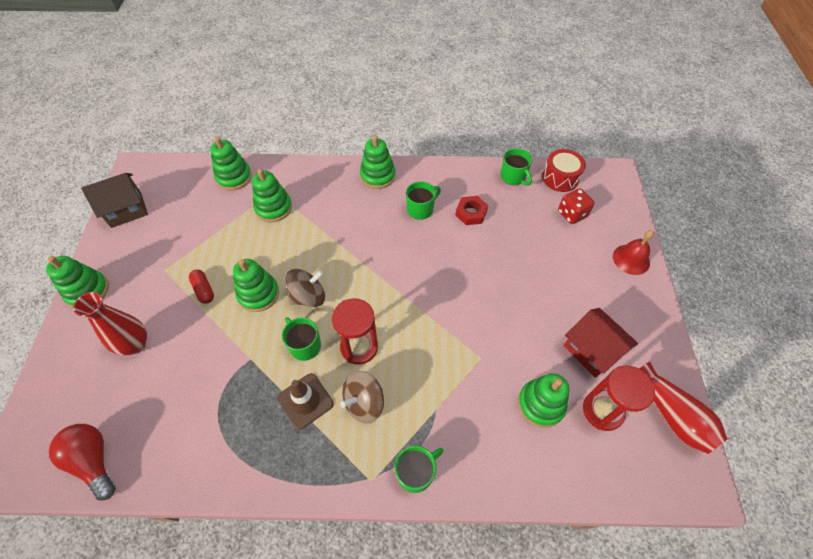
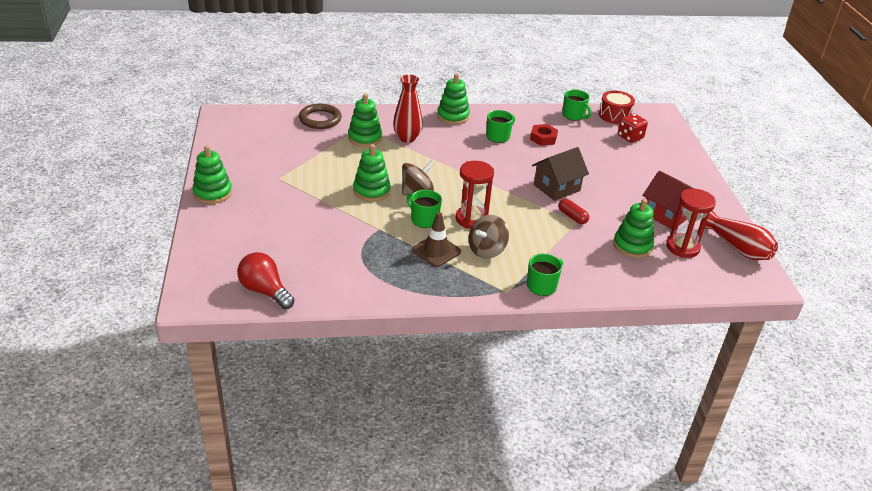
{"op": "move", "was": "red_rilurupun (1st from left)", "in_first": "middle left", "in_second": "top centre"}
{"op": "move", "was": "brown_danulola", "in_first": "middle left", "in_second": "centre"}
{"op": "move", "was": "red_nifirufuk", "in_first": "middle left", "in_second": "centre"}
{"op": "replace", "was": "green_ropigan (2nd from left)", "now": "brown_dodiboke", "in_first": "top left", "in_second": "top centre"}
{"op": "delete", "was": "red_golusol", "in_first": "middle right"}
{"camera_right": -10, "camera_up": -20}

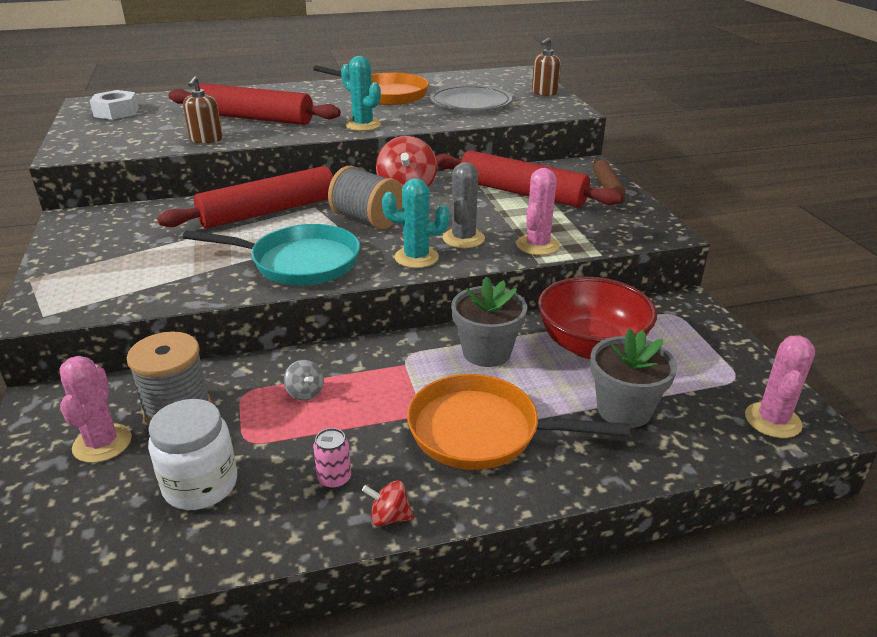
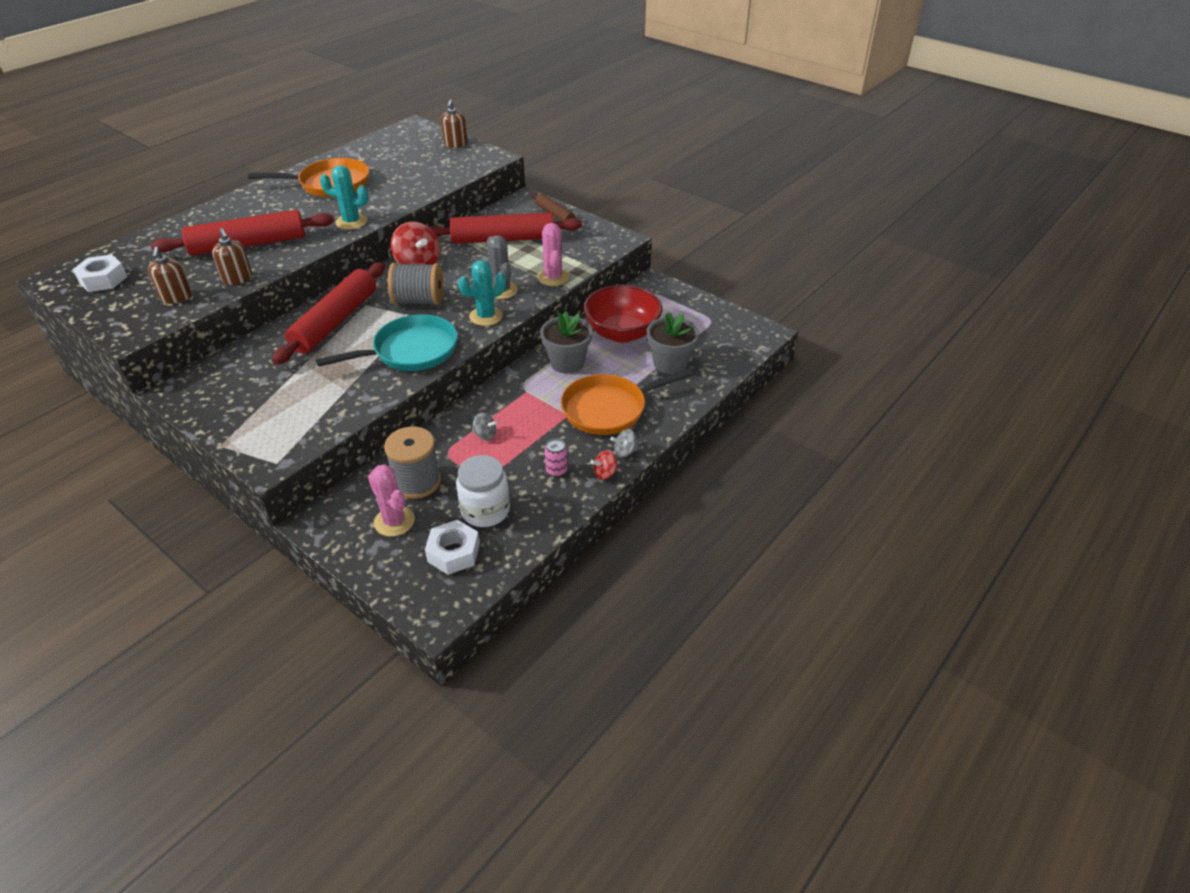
{"op": "delete", "was": "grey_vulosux", "in_first": "top centre"}
{"op": "delete", "was": "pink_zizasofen (3rd from left)", "in_first": "middle right"}
{"op": "insert", "now": "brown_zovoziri (1st from left)", "in_second": "top left"}
{"op": "insert", "now": "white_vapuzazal (2nd from left)", "in_second": "centre"}
{"op": "insert", "now": "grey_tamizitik (2nd from left)", "in_second": "centre"}
{"camera_right": -35, "camera_up": 10}

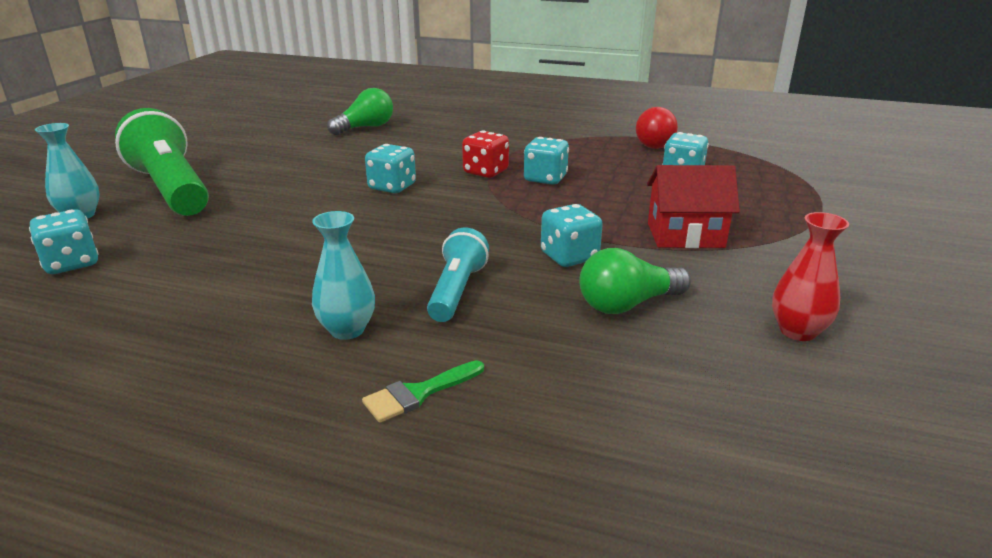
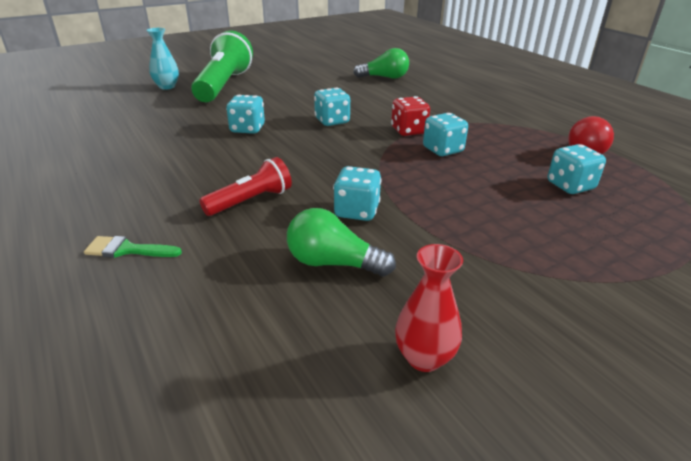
{"op": "move", "was": "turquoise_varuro (1st from left)", "in_first": "middle left", "in_second": "top centre"}
{"op": "delete", "was": "turquoise_rilurupun (2nd from left)", "in_first": "centre"}
{"op": "recolor", "was": "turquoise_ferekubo", "now": "red_ferekubo", "in_first": "centre", "in_second": "centre"}
{"op": "delete", "was": "red_danulola", "in_first": "middle right"}
{"camera_right": 40, "camera_up": 5}

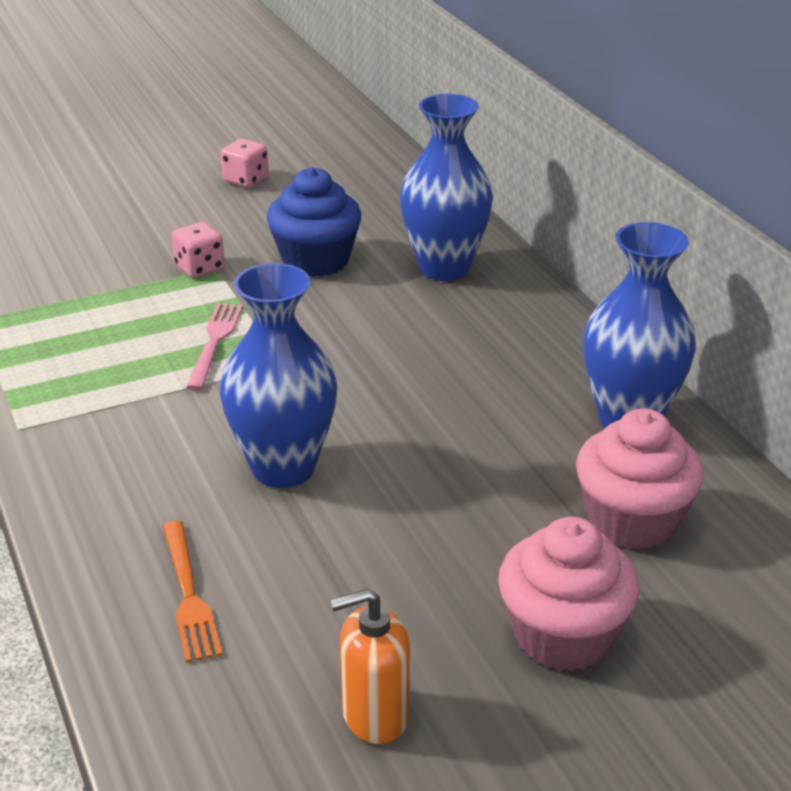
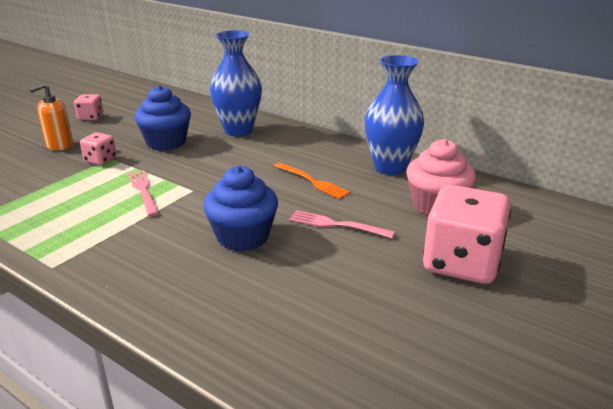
{"op": "move", "was": "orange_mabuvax", "in_first": "bottom left", "in_second": "centre"}
{"op": "replace", "was": "blue_rilurupun (1st from left)", "now": "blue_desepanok (2nd from left)", "in_first": "centre", "in_second": "centre"}
{"op": "move", "was": "orange_zovoziri", "in_first": "bottom centre", "in_second": "top left"}
{"op": "replace", "was": "pink_desepanok (1st from left)", "now": "pink_varuro (3rd from left)", "in_first": "bottom right", "in_second": "middle right"}
{"op": "insert", "now": "pink_mabuvax (2nd from left)", "in_second": "centre"}
{"camera_right": -30, "camera_up": -5}

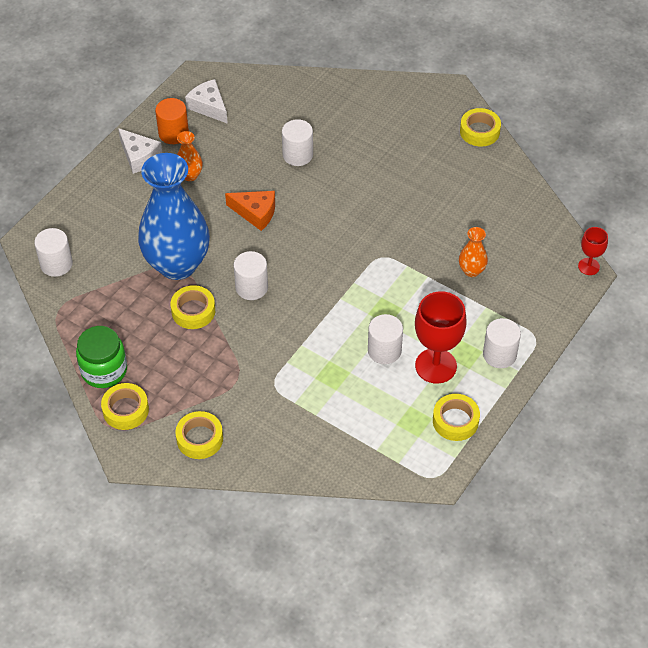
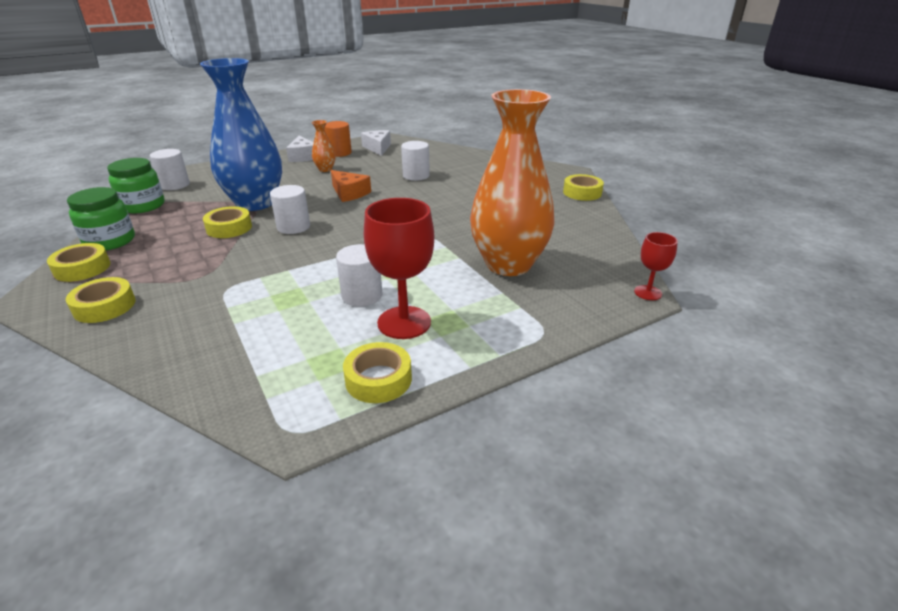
{"op": "resize", "was": "orange_rilurupun (2nd from left)", "in_first": "middle right", "in_second": "top centre", "ratio": 2.43}
{"op": "delete", "was": "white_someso (5th from left)", "in_first": "middle right"}
{"op": "insert", "now": "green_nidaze (2nd from left)", "in_second": "top left"}
{"camera_right": 25, "camera_up": -20}

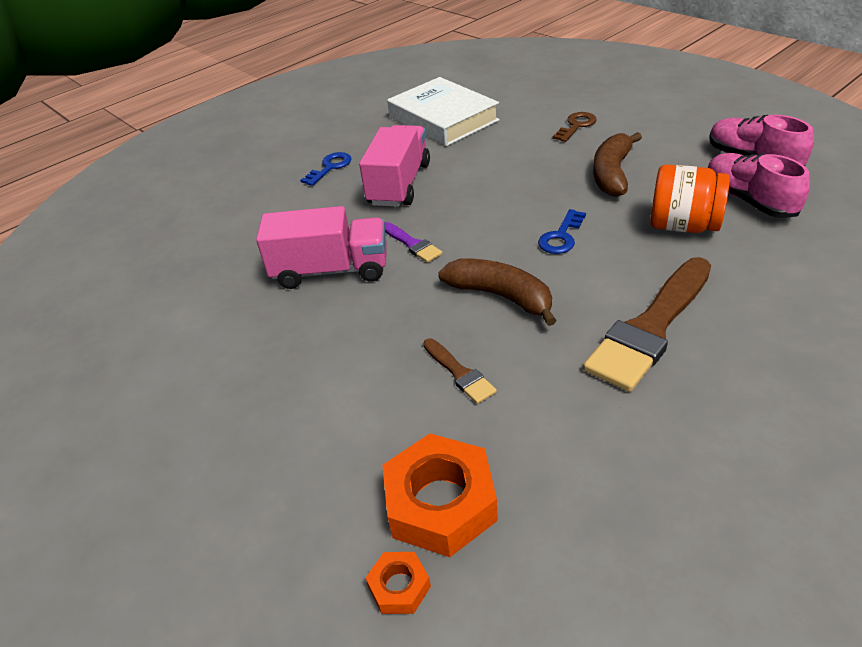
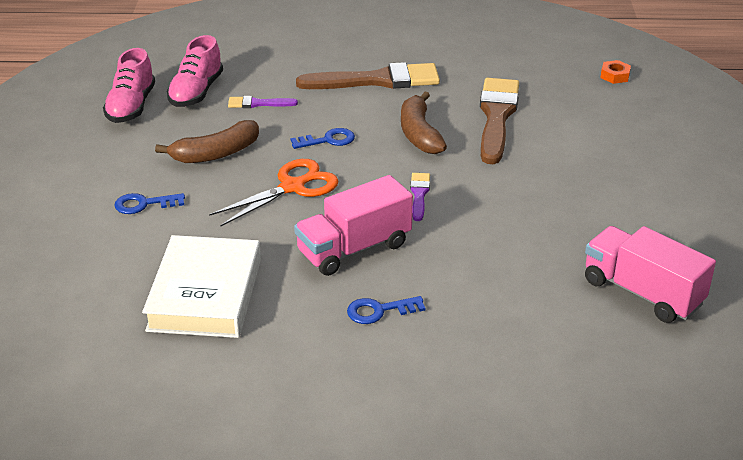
{"op": "move", "was": "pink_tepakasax (1st from left in the first image)", "now": "pink_tepakasax (2nd from left)", "in_first": "centre", "in_second": "middle right"}
{"op": "delete", "was": "orange_vapuzazal (2nd from left)", "in_first": "bottom centre"}
{"op": "resize", "was": "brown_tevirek (1st from left in the first image)", "in_first": "centre", "in_second": "top right", "ratio": 2.13}
{"op": "recolor", "was": "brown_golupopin", "now": "blue_golupopin (1st from left)", "in_first": "top centre", "in_second": "middle left"}
{"op": "replace", "was": "orange_nidaze", "now": "purple_tevirek (1st from left)", "in_first": "top right", "in_second": "top centre"}
{"op": "insert", "now": "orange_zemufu", "in_second": "centre"}
{"camera_right": -140, "camera_up": -5}

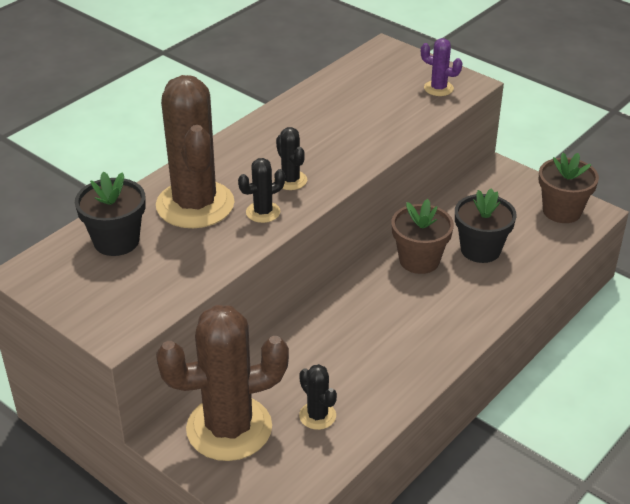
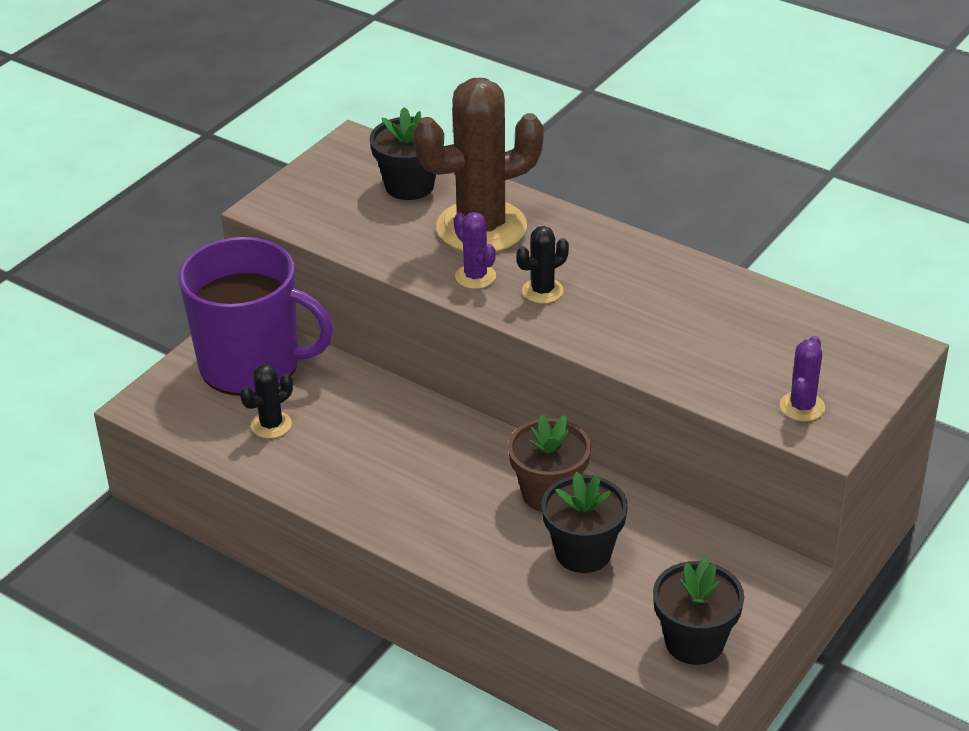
{"op": "replace", "was": "brown_zizasofen (2nd from left)", "now": "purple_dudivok", "in_first": "bottom centre", "in_second": "middle left"}
{"op": "recolor", "was": "black_zizasofen (1st from left)", "now": "purple_zizasofen (1st from left)", "in_first": "centre", "in_second": "centre"}
{"op": "recolor", "was": "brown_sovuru (2nd from left)", "now": "black_sovuru (3rd from left)", "in_first": "middle right", "in_second": "bottom right"}
{"camera_right": 85, "camera_up": 0}

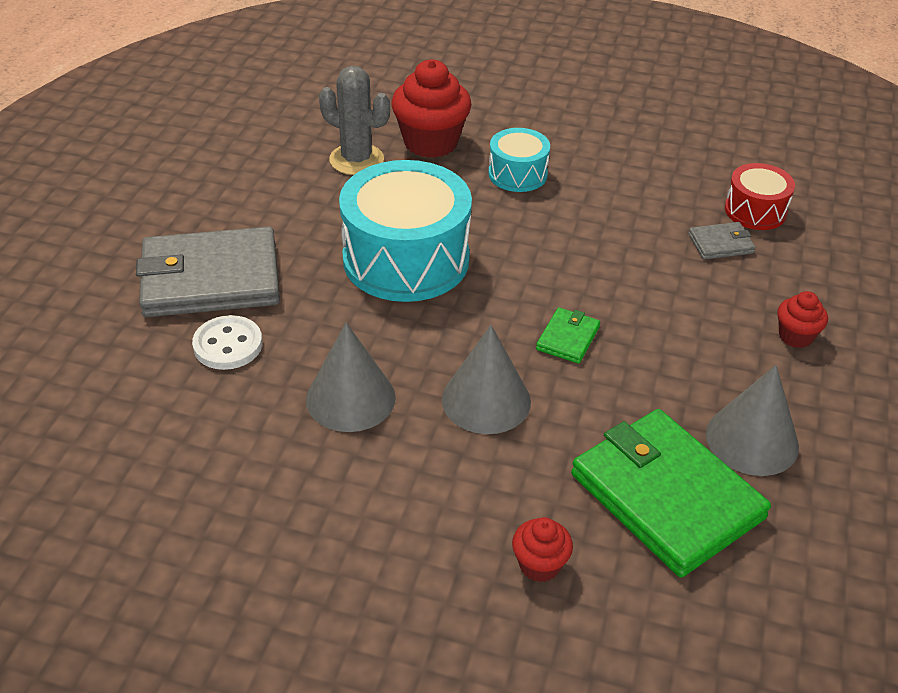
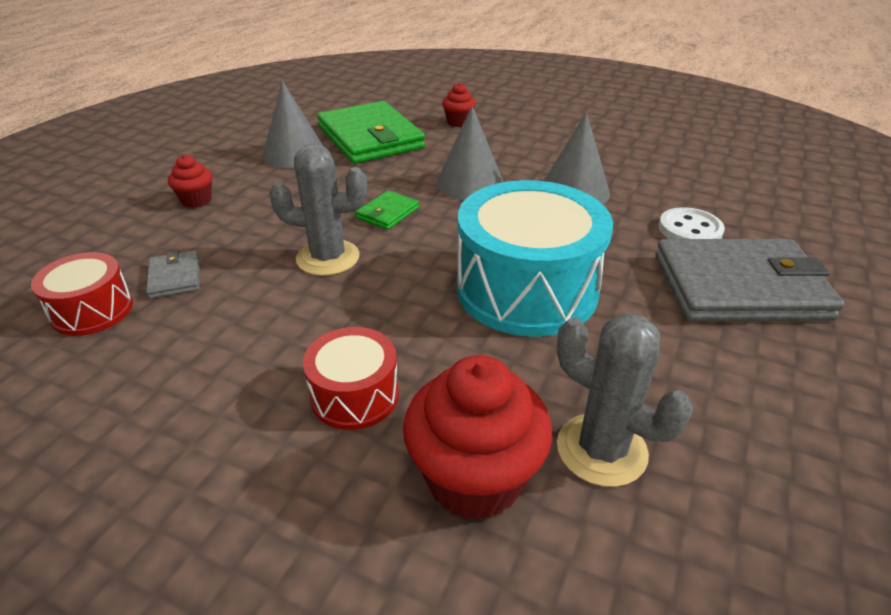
{"op": "recolor", "was": "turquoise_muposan (2nd from left)", "now": "red_muposan (2nd from left)", "in_first": "top centre", "in_second": "centre"}
{"op": "rotate", "was": "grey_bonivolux (2nd from left in the first image)", "in_first": "middle right", "in_second": "middle left", "clockwise": 75}
{"op": "insert", "now": "grey_zizasofen (1st from left)", "in_second": "centre"}
{"camera_right": -170, "camera_up": -5}

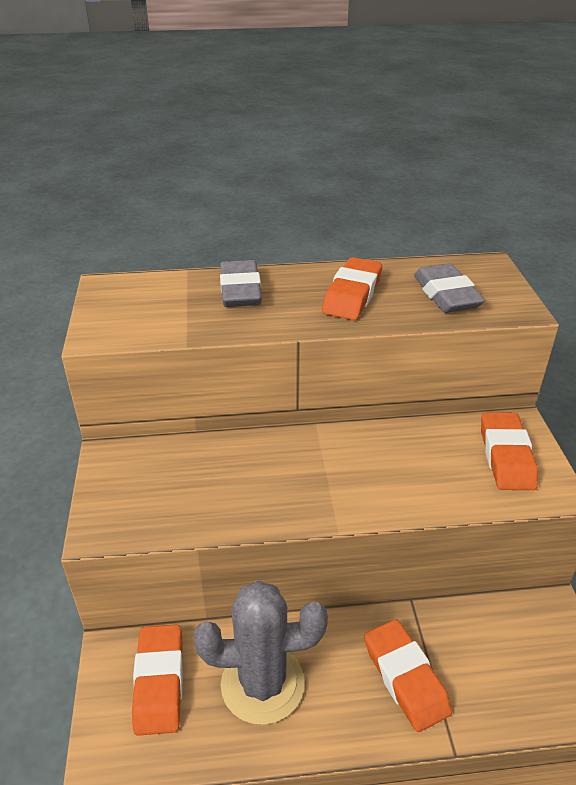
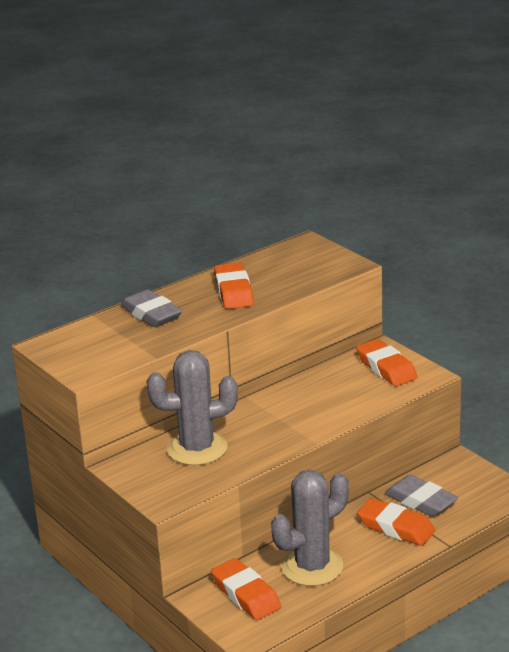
{"op": "move", "was": "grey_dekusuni (2nd from left)", "in_first": "middle right", "in_second": "bottom right"}
{"op": "insert", "now": "grey_zizasofen (1st from left)", "in_second": "centre"}
{"camera_right": -30, "camera_up": -10}

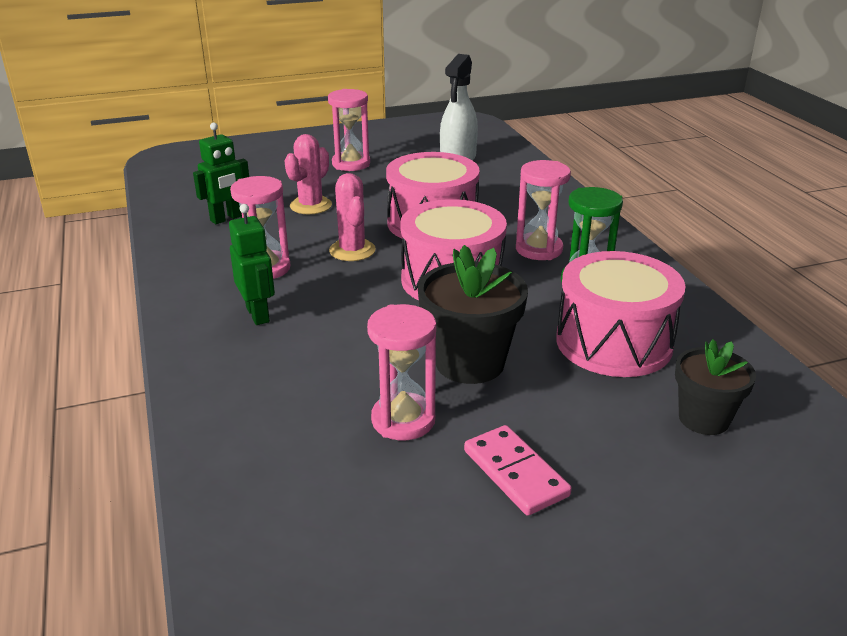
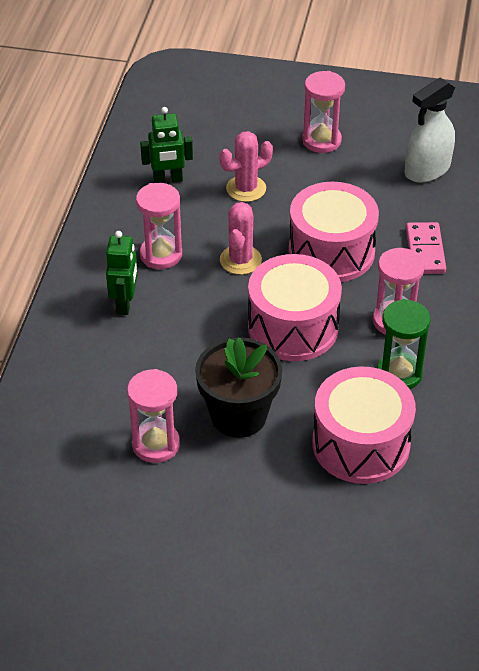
{"op": "move", "was": "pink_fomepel", "in_first": "bottom centre", "in_second": "middle right"}
{"op": "delete", "was": "black_sovuru (2nd from left)", "in_first": "middle right"}
{"camera_right": 30, "camera_up": 15}

